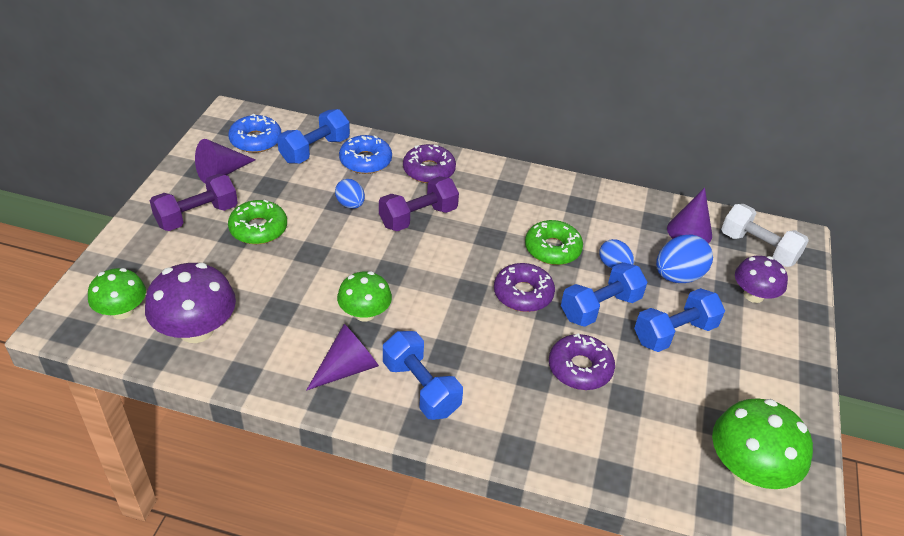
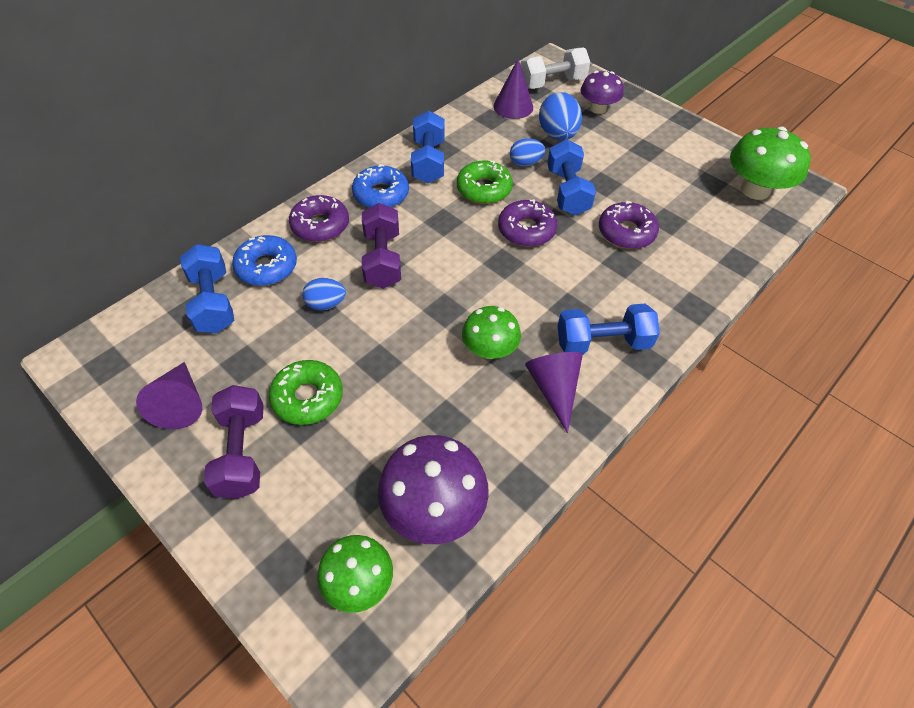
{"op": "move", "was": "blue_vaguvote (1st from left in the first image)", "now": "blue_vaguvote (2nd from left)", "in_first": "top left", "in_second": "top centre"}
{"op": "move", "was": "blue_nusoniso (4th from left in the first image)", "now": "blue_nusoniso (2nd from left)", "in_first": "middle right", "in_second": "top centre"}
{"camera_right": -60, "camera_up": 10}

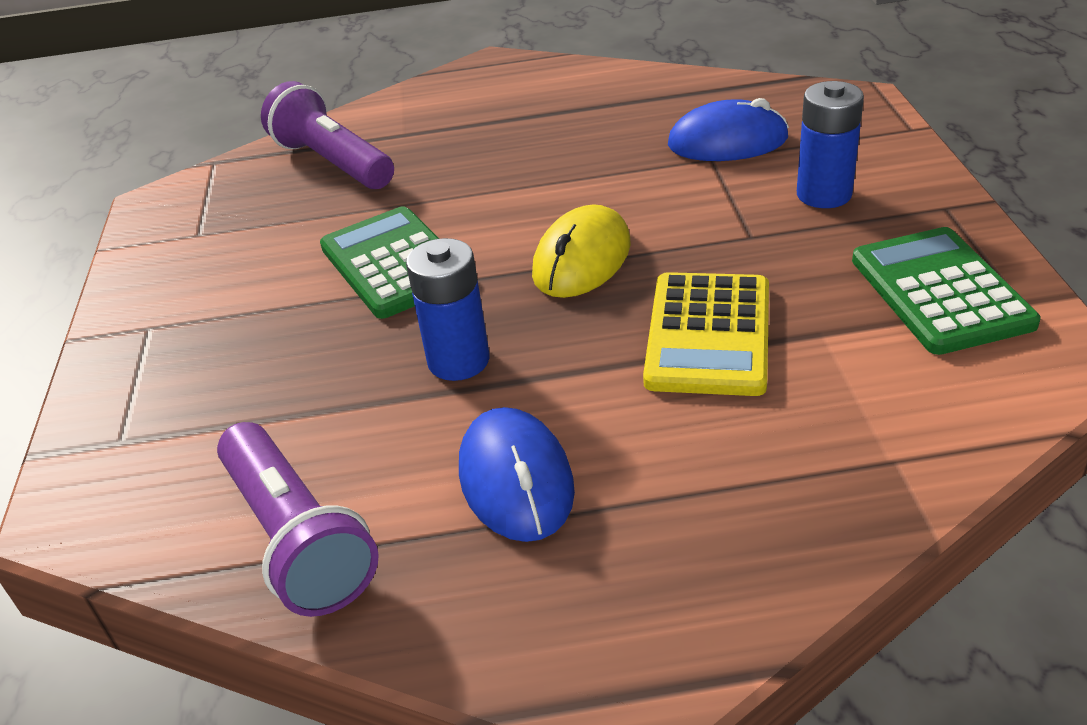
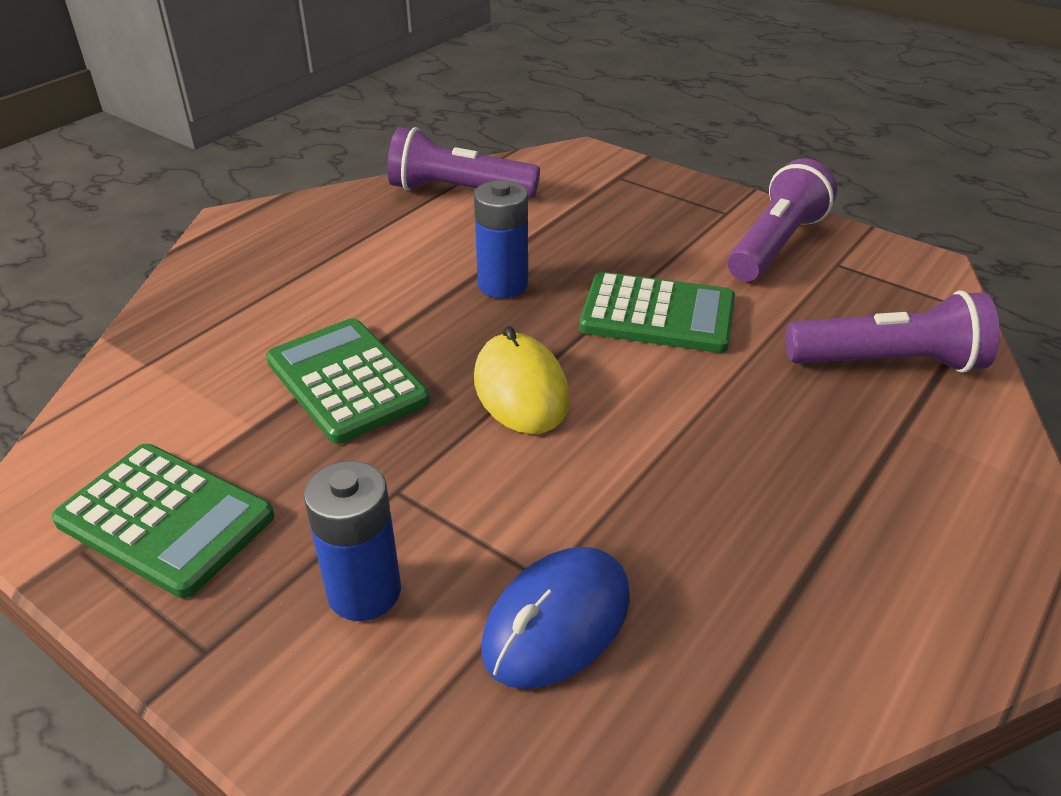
{"op": "delete", "was": "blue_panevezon (1st from left)", "in_first": "centre"}
{"op": "recolor", "was": "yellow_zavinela", "now": "green_zavinela (2nd from left)", "in_first": "centre", "in_second": "middle left"}
{"op": "insert", "now": "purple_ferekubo (2nd from left)", "in_second": "top right"}
{"camera_right": 130, "camera_up": 0}

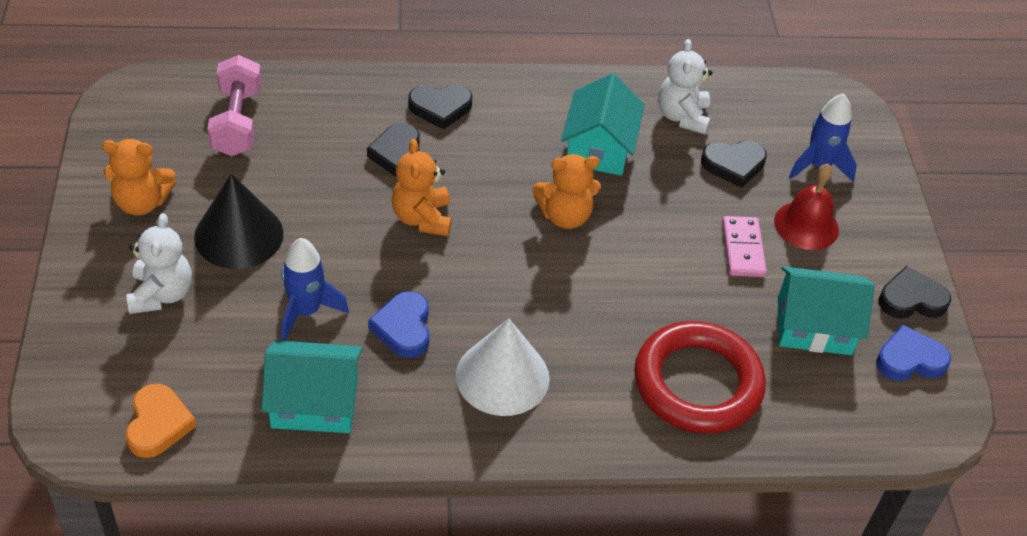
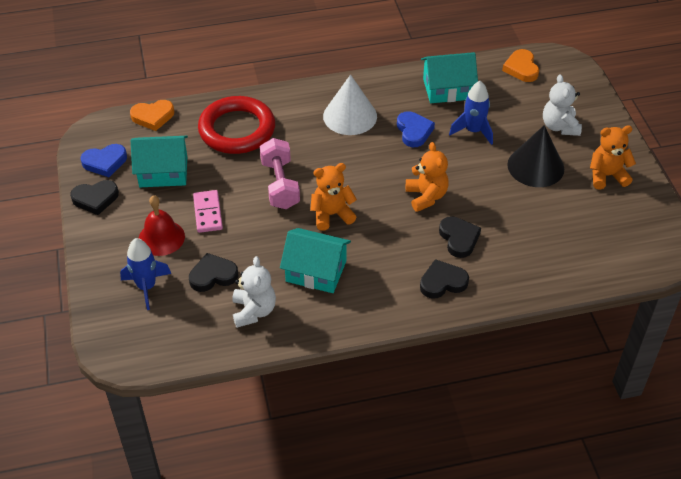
{"op": "move", "was": "pink_nusoniso", "in_first": "top left", "in_second": "centre"}
{"op": "rotate", "was": "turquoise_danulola (2nd from left)", "in_first": "top centre", "in_second": "centre", "clockwise": -75}
{"op": "insert", "now": "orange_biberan (1st from left)", "in_second": "top left"}
{"camera_right": 175, "camera_up": 0}

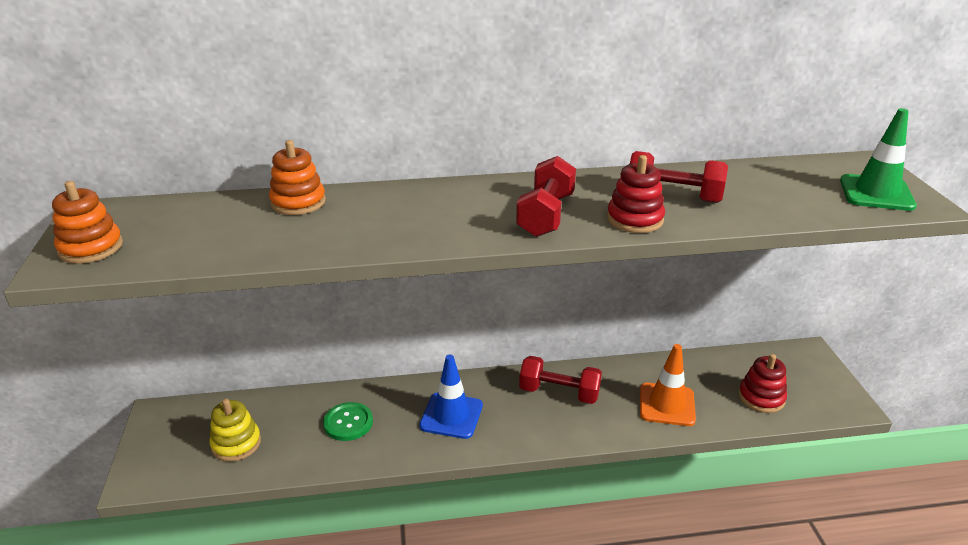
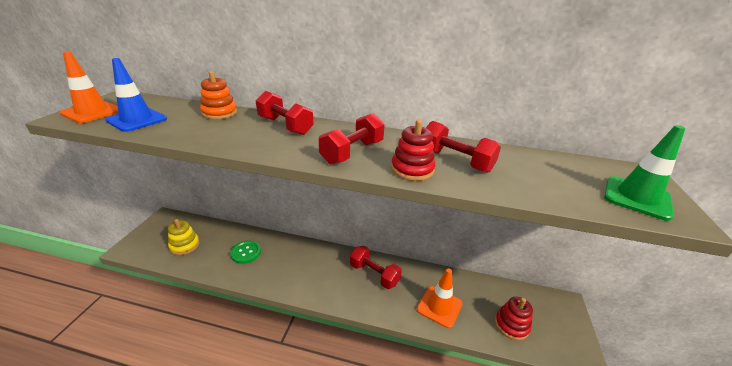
{"op": "replace", "was": "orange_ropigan (1st from left)", "now": "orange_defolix (1st from left)", "in_first": "middle left", "in_second": "top left"}
{"op": "move", "was": "blue_defolix", "in_first": "bottom centre", "in_second": "top left"}
{"op": "insert", "now": "red_nusoniso (1st from left)", "in_second": "top centre"}
{"camera_right": 20, "camera_up": 0}

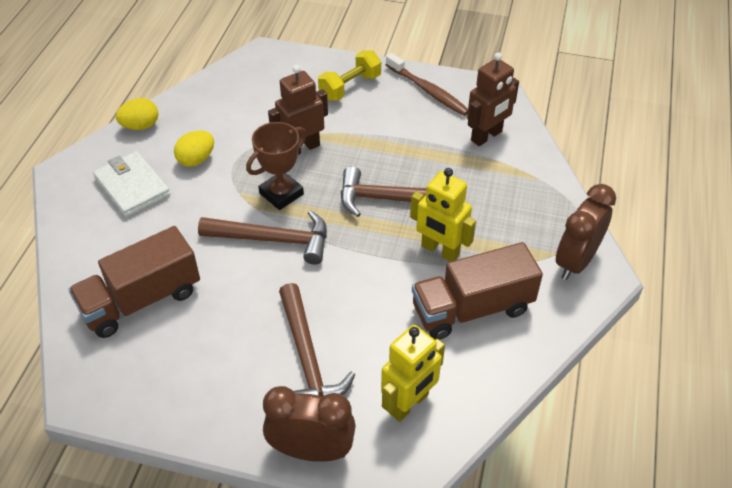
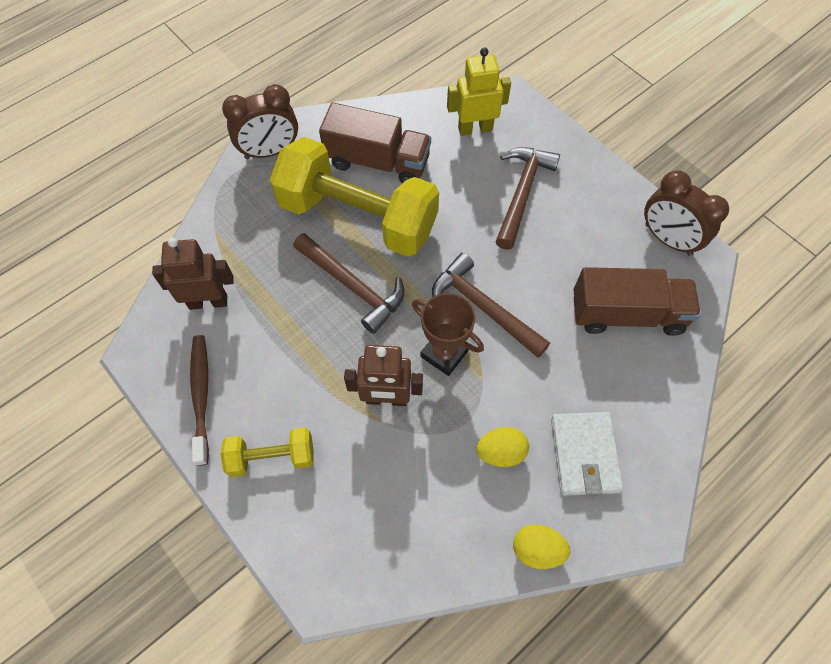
{"op": "rotate", "was": "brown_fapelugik", "in_first": "centre", "in_second": "centre", "clockwise": 45}
{"op": "move", "was": "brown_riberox (1st from left in the first image)", "now": "brown_riberox (2nd from left)", "in_first": "bottom centre", "in_second": "top right"}
{"op": "replace", "was": "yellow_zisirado (2nd from left)", "now": "yellow_nusoniso (2nd from left)", "in_first": "centre", "in_second": "top centre"}
{"camera_right": -145, "camera_up": 15}

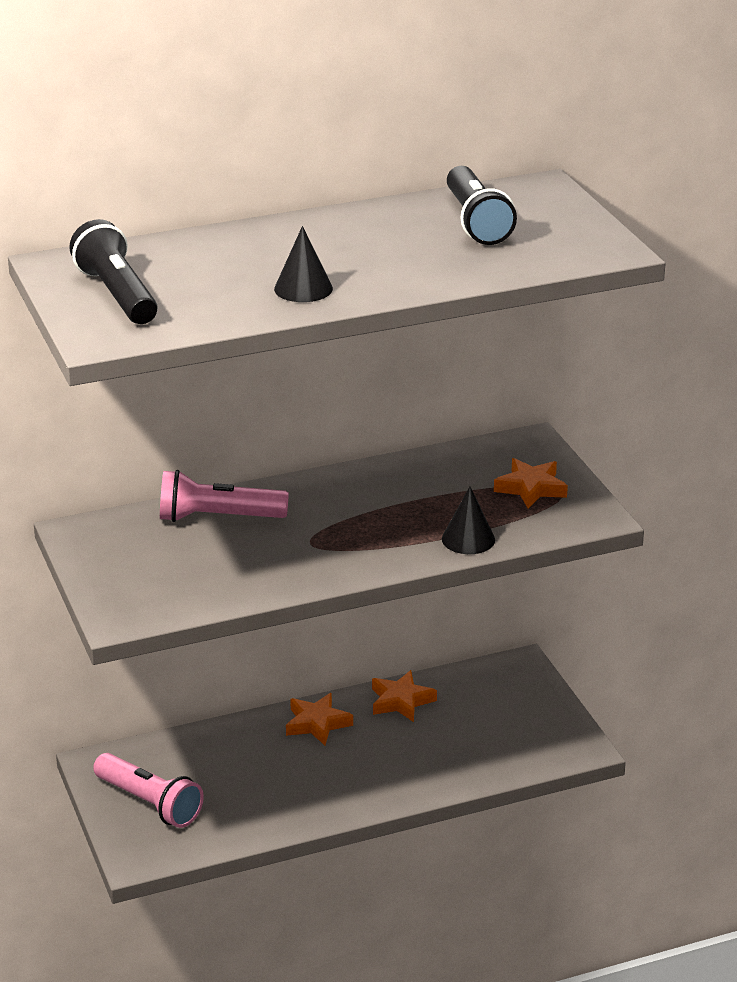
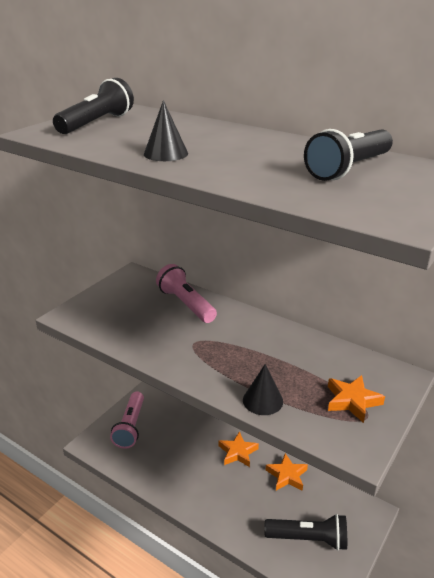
{"op": "insert", "now": "black_ferekubo (2nd from left)", "in_second": "bottom right"}
{"camera_right": 55, "camera_up": 0}

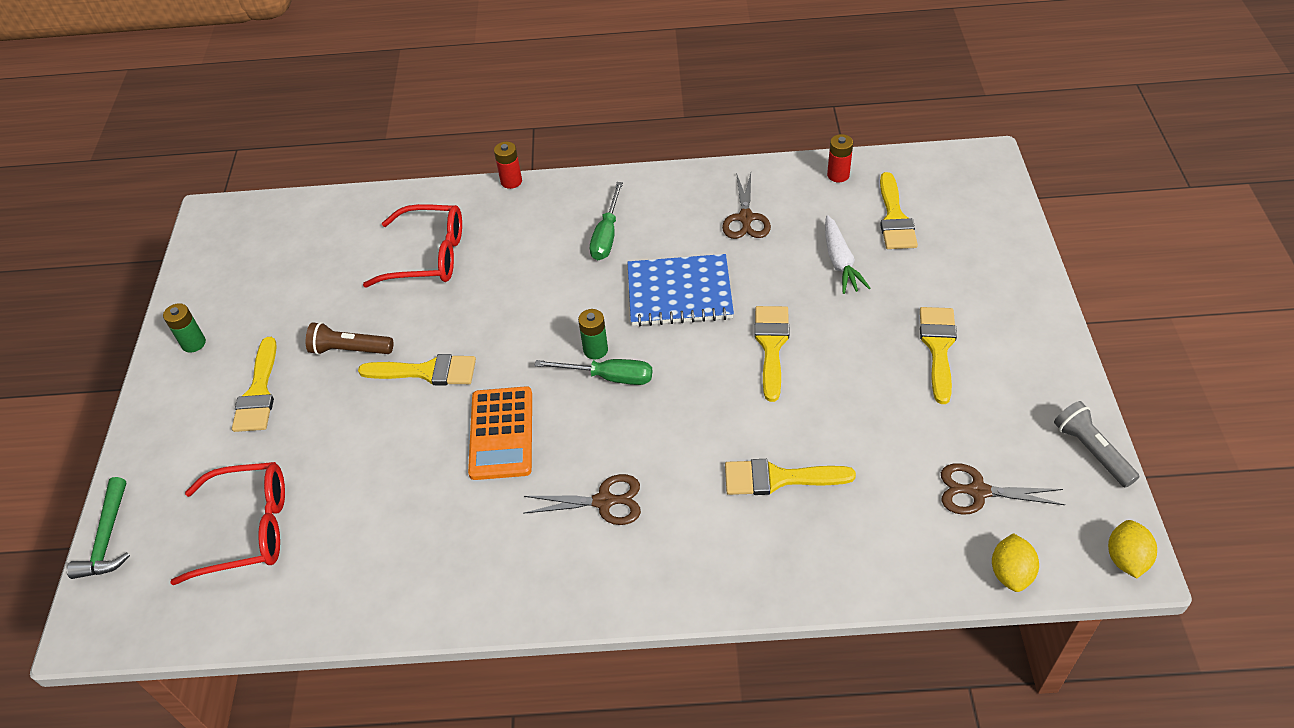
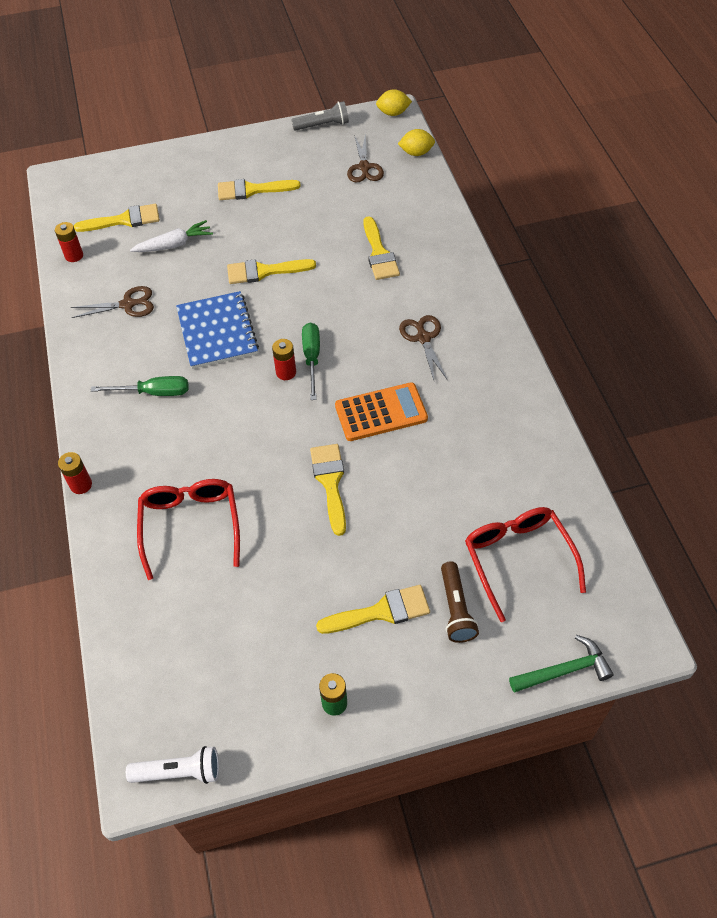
{"op": "move", "was": "brown_ferekubo", "in_first": "middle left", "in_second": "centre"}
{"op": "recolor", "was": "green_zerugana (2nd from left)", "now": "red_zerugana (3rd from left)", "in_first": "centre", "in_second": "centre"}
{"op": "rotate", "was": "grey_ferekubo", "in_first": "middle right", "in_second": "top centre", "clockwise": -150}
{"op": "insert", "now": "white_ferekubo", "in_second": "bottom left"}
{"camera_right": -105, "camera_up": 5}

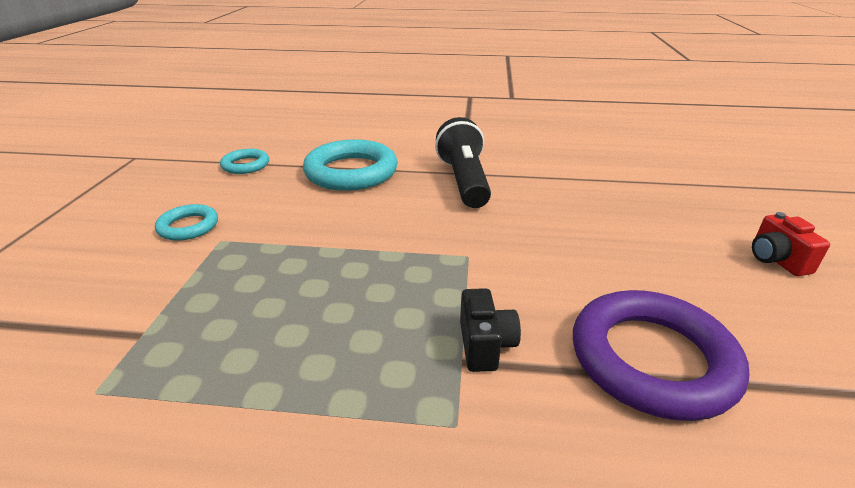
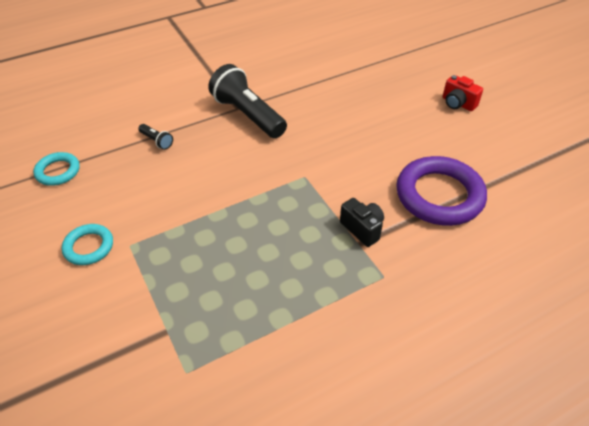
{"op": "replace", "was": "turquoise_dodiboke (3rd from left)", "now": "black_ferekubo (1st from left)", "in_first": "centre", "in_second": "top left"}
{"camera_right": -35, "camera_up": 15}

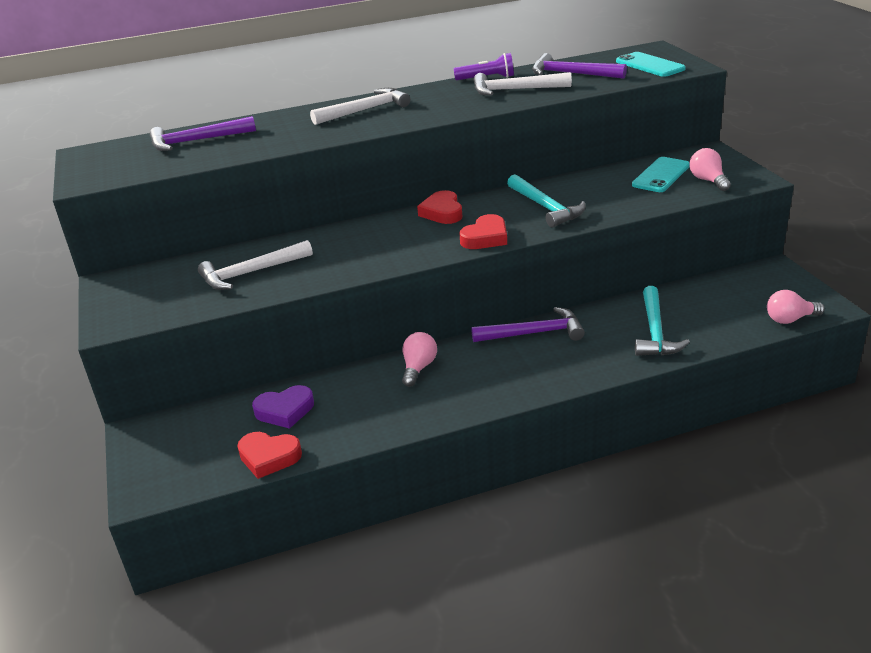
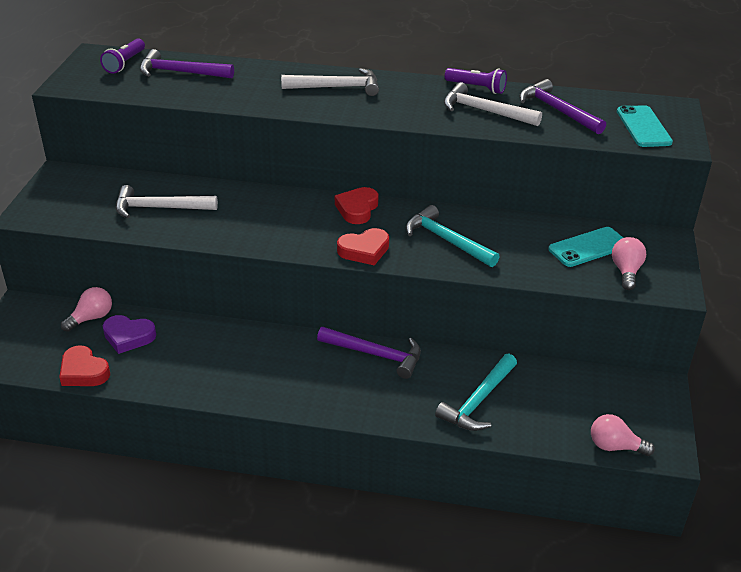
{"op": "move", "was": "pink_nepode (1st from left)", "in_first": "centre", "in_second": "middle left"}
{"op": "rotate", "was": "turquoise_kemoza (1st from left)", "in_first": "top centre", "in_second": "centre", "clockwise": 135}
{"op": "insert", "now": "purple_ferekubo (1st from left)", "in_second": "top left"}
{"camera_right": 25, "camera_up": 5}

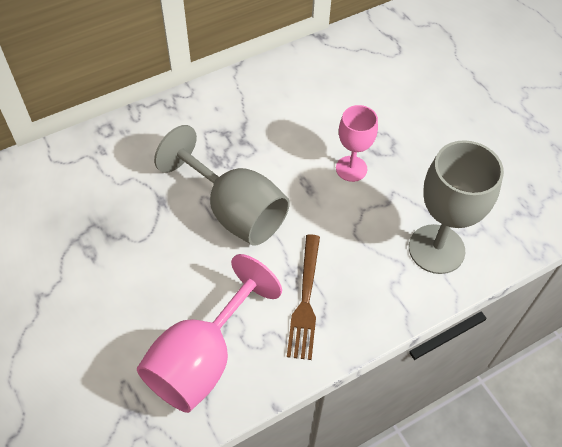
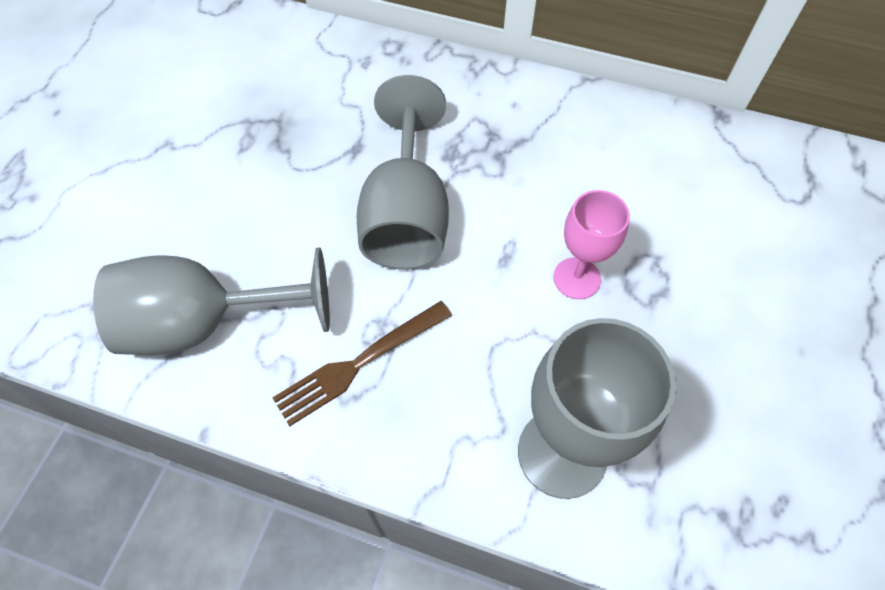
{"op": "recolor", "was": "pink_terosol (1st from left)", "now": "grey_terosol (1st from left)", "in_first": "bottom centre", "in_second": "middle left"}
{"camera_right": 50, "camera_up": 5}

